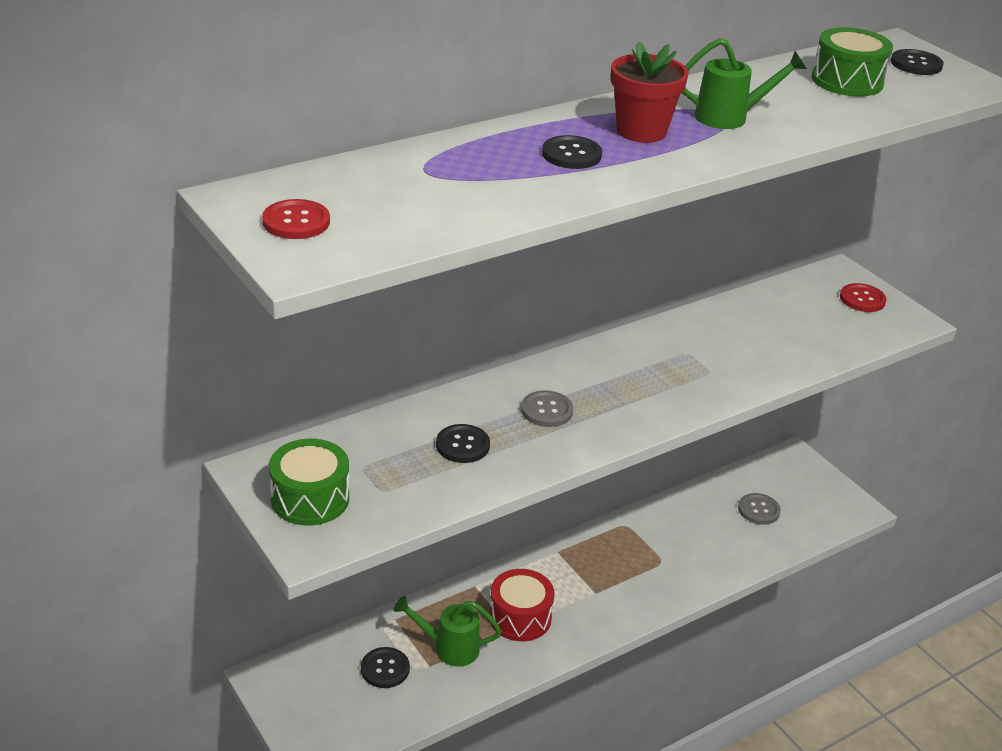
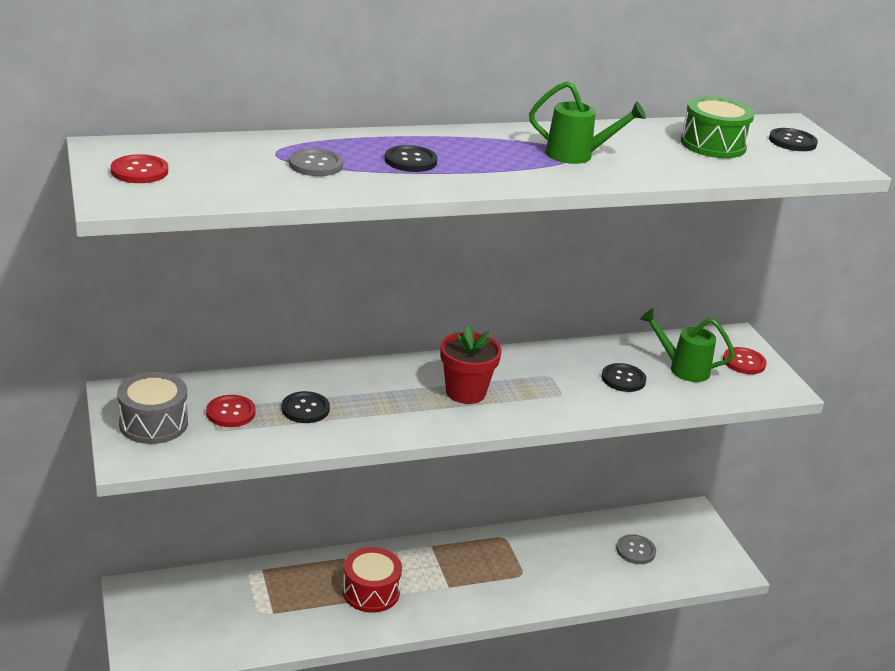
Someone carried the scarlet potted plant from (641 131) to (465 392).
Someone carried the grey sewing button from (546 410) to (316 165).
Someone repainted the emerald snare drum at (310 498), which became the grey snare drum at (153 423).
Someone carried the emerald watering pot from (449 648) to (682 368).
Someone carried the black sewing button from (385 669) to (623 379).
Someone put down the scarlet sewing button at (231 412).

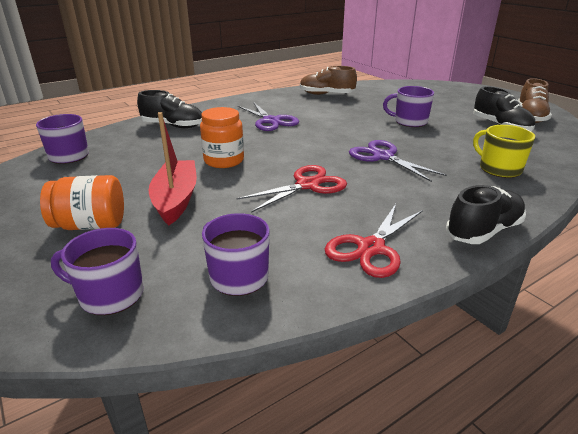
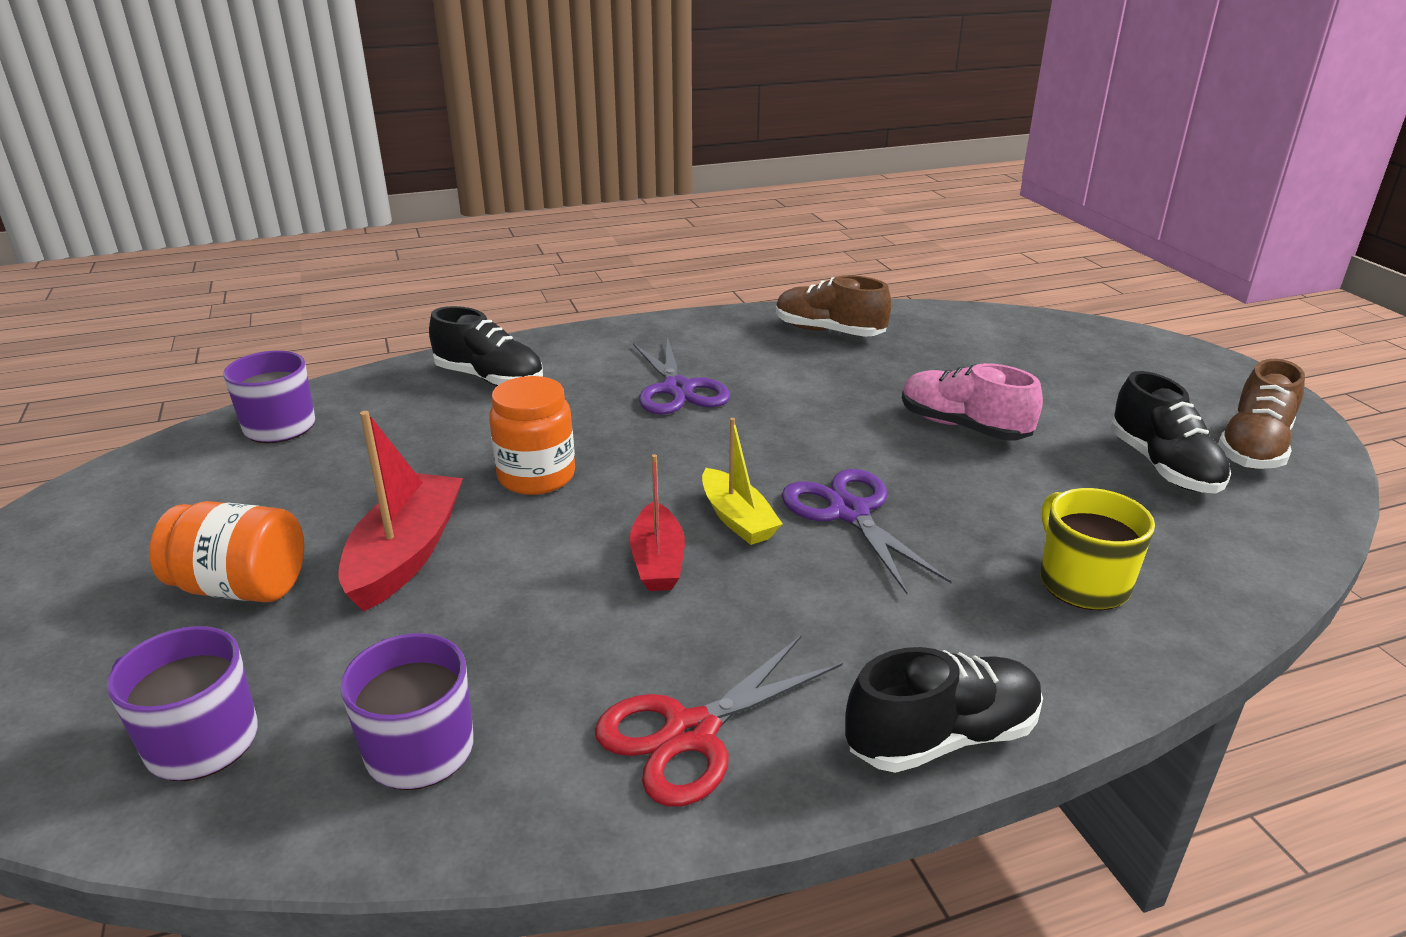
Someone swapped the purple coffee mug at (409 122) for the rosy lace-up shoe at (963 427).
Someone swapped the scarlet shears at (307 185) for the scarlet boat at (658 561).
Someone put down the bright yellow boat at (737 519).

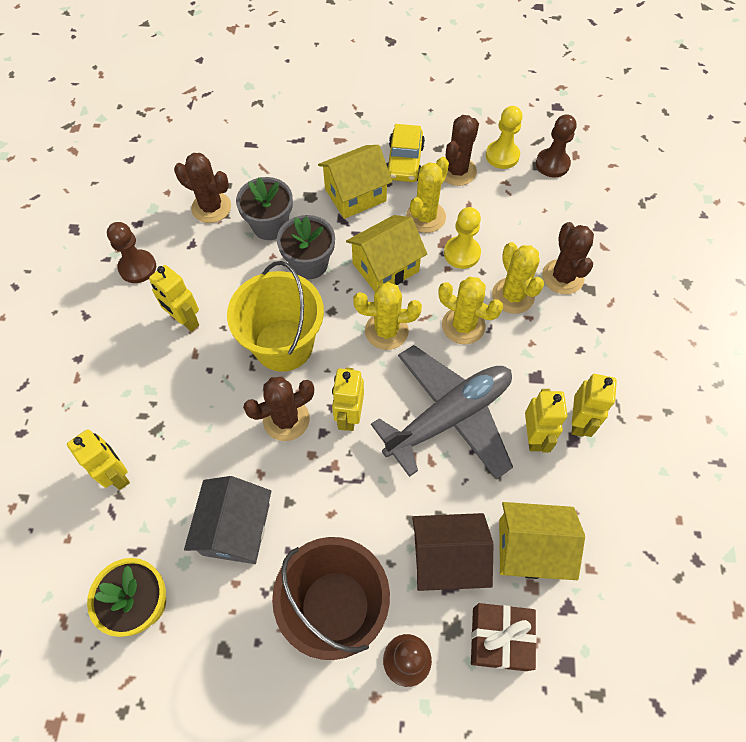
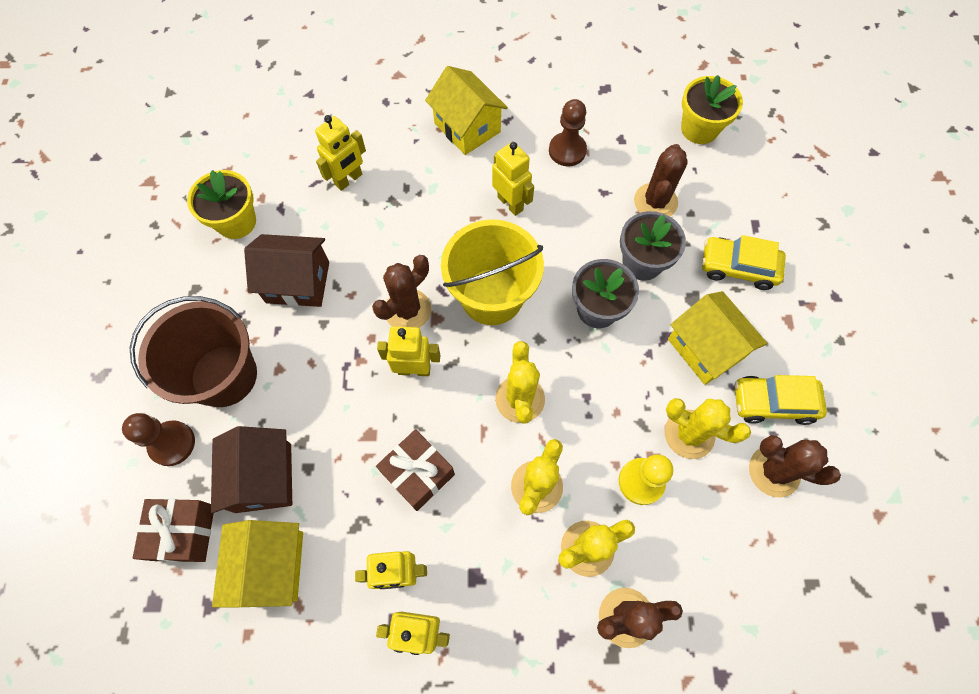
Someone took away the bright yellow chess pawn at (502 156).
Someone took away the dark brown chess pawn at (552 164).
Someone carried the bright yellow house from (385 267) to (467 127).
Someone rotated the bright yellow robot at (185 321) by 105 degrees clockwise.
Someone swapped the grey plane at (448 417) for the dark brown wrapped gift at (418 473).
Someone rotated the dark brown prickly plant at (286 419) by 75 degrees clockwise.
Someone repainted the grey house at (236 529), which became the dark brown house at (298 282).
Someone put down the bright yellow potted plant at (699 129).
Someone put down the bright yellow toy car at (738 267).

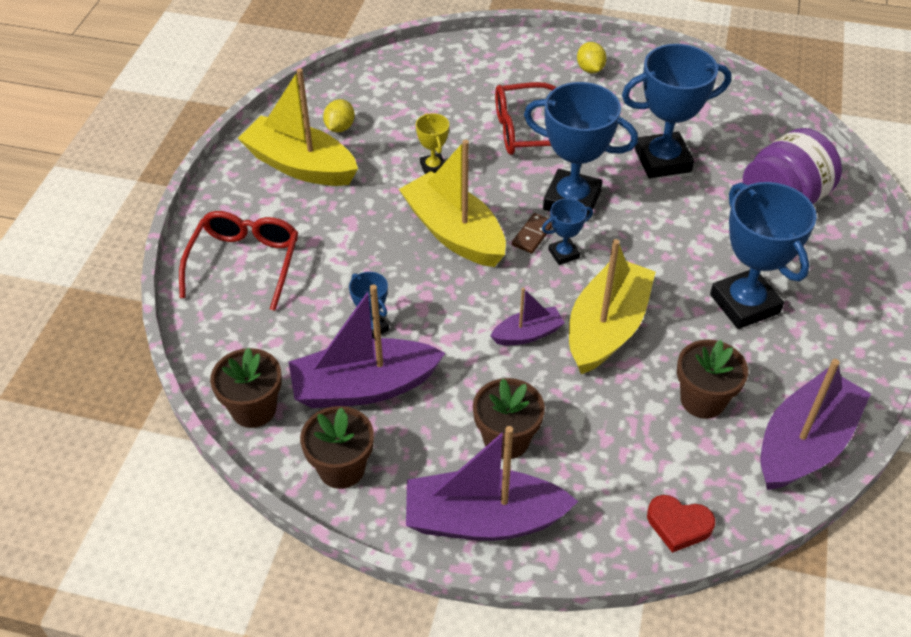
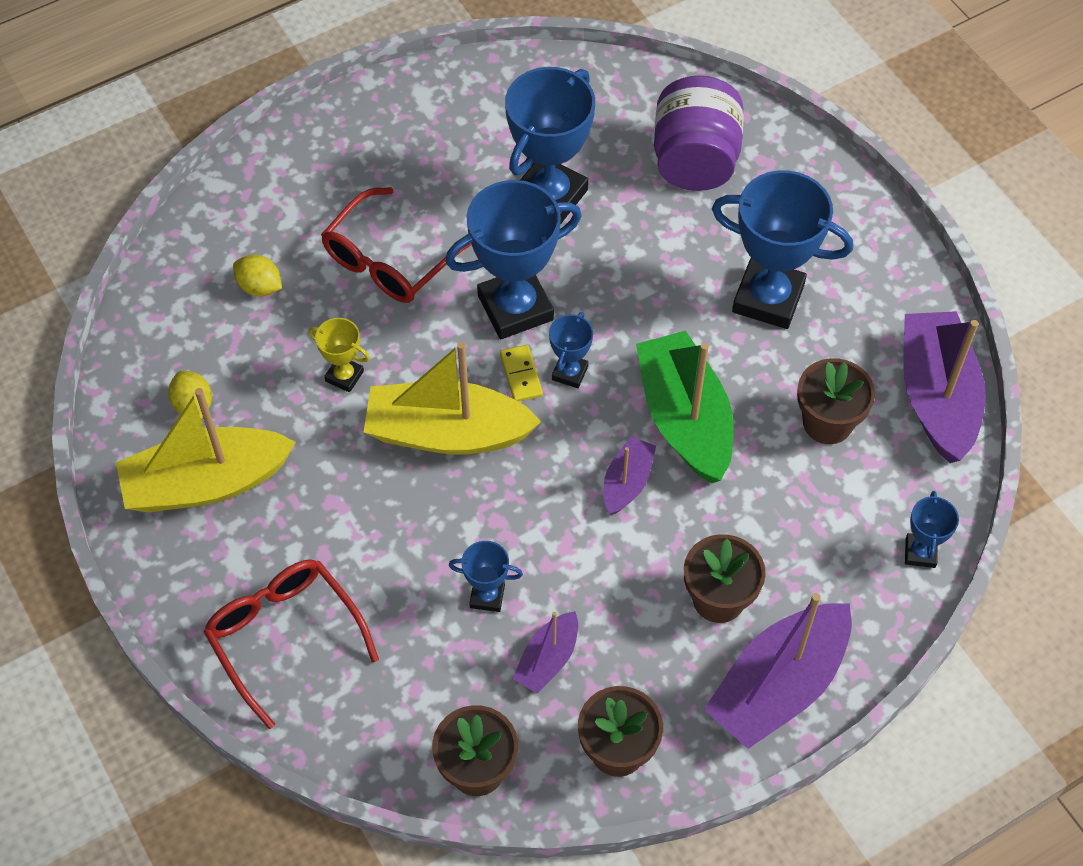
Someone carried the bright yellow lemon from (590 69) to (260 287).
Someone repainted the dark brown domino piece at (533 235), which became the bright yellow domino piece at (521 375).
Someone repainted the bright yellow boat at (606 328), which became the emerald boat at (685 419).
Someone scaled the purple boat at (364 387) by 0.51.
Someone swapped the scarlet heart at (678 525) for the royal blue prize cup at (920 552).

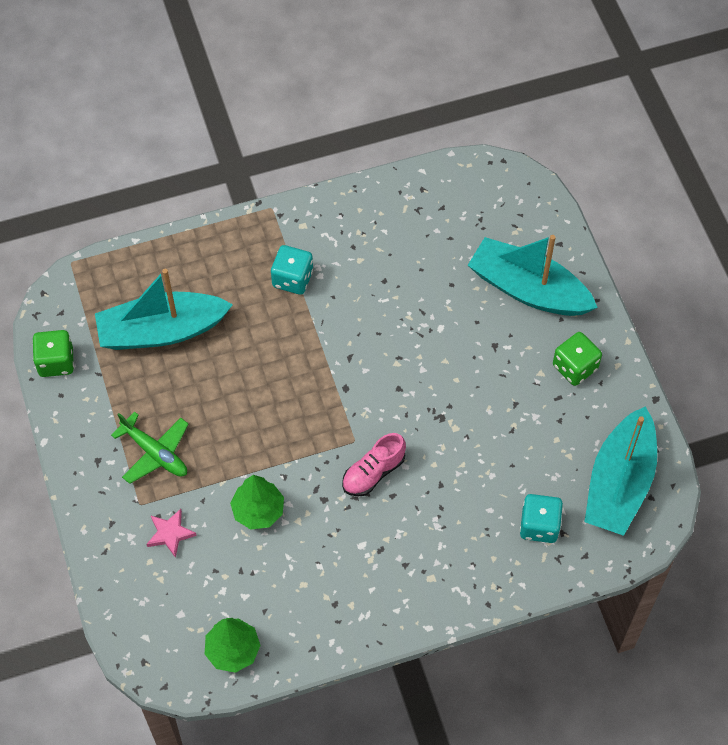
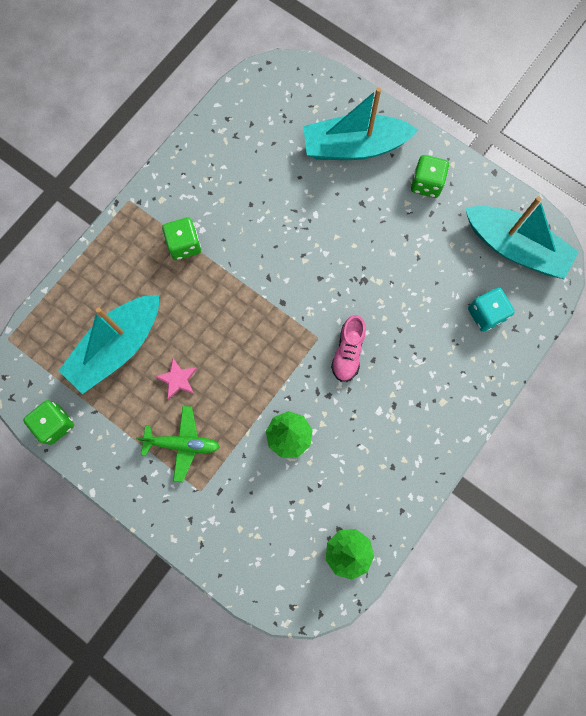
Someone repainted the teal game die at (292 279), which became the emerald game die at (184 245).
Someone rotated the teal boat at (619 482) by 45 degrees counterclockwise.
Someone carried the rosy five-pointed star from (170 533) to (177 379).

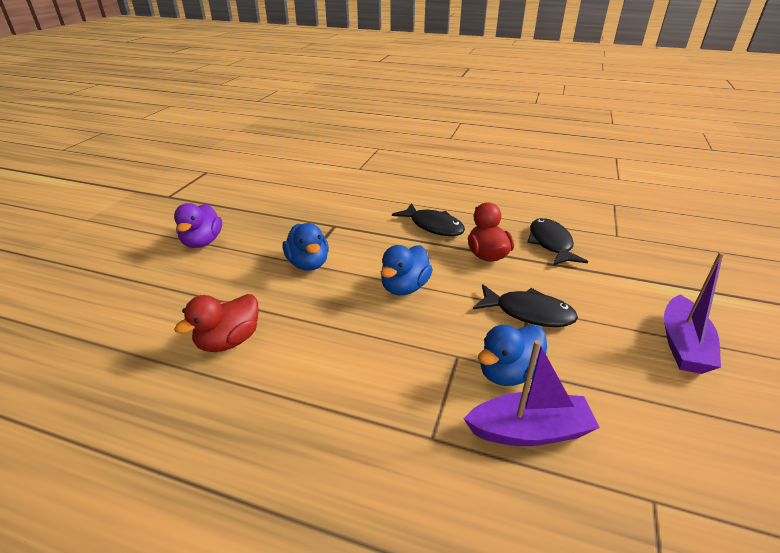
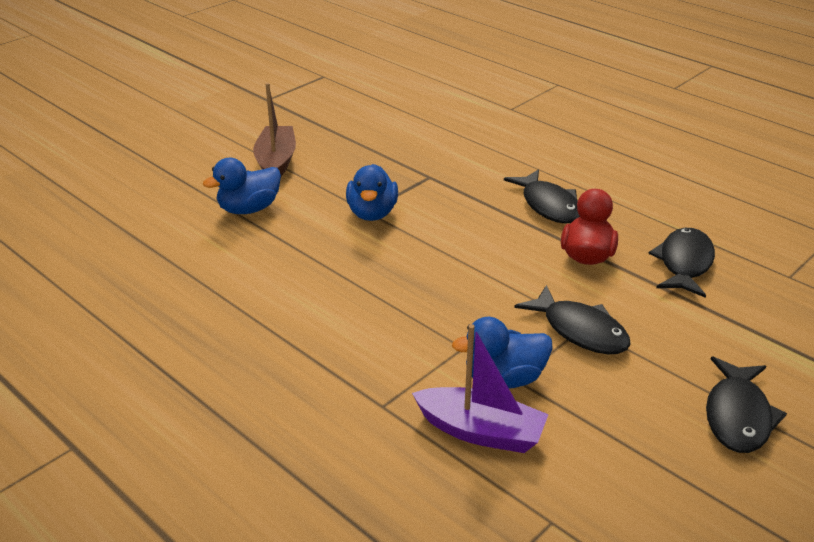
Someone swapped the purple duck at (202 242) for the dark brown boat at (276 162).
Someone carried the royal blue duck from (404 287) to (249 209).
Someone swapped the purple boat at (683 345) for the black fish at (738 416).
Someone took away the scarlet duck at (229 341).

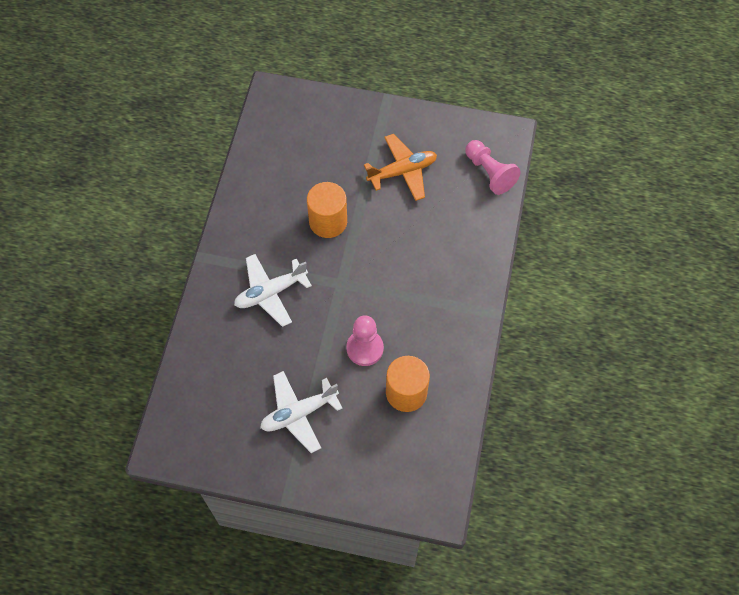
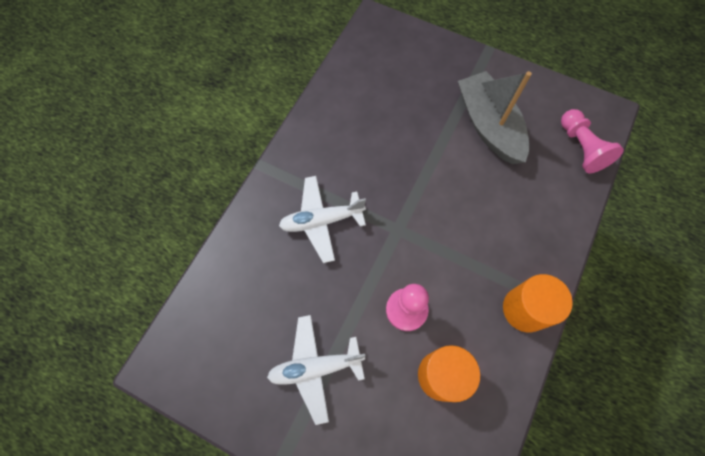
Someone swapped the orange plane at (402 172) for the grey boat at (488 126).
Someone carried the orange cylinder from (328 221) to (525 309).

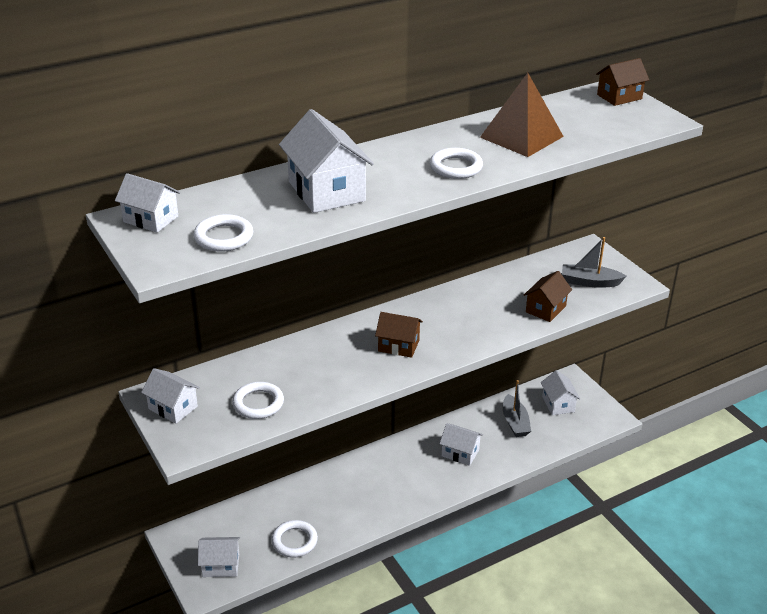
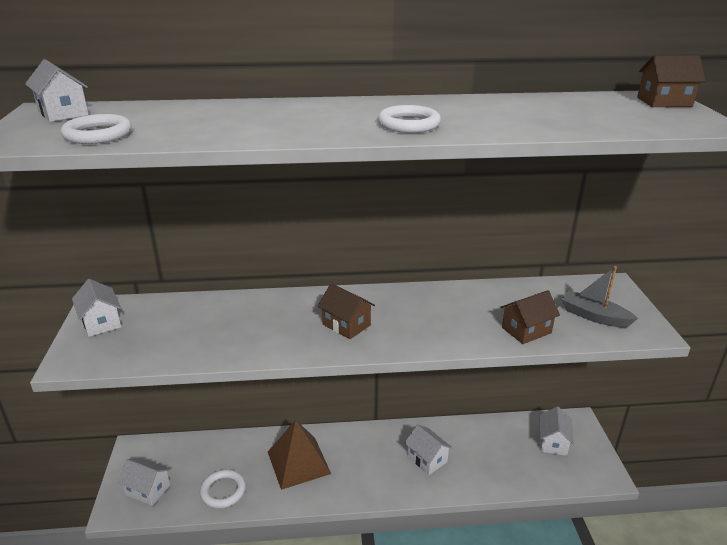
Someone carried the dark brown pyramid from (521 137) to (298 462).
Someone took away the pure white house at (326 191).
Someone took away the grey boat at (515 422).
Someone took away the pure white hoop at (258 403).

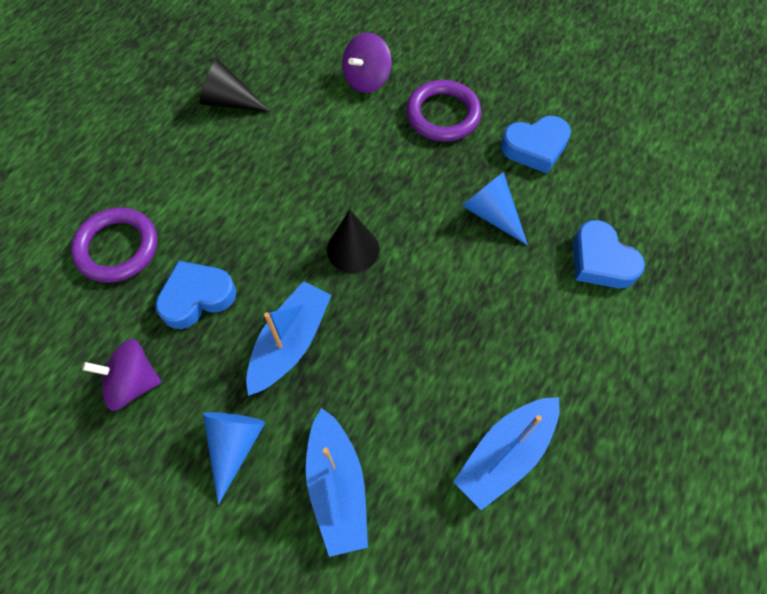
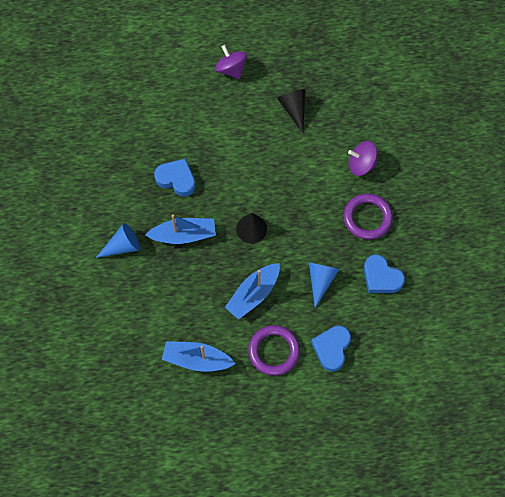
Someone carried the purple hoop from (117 248) to (274 351).
Someone carried the purple toy top from (133 383) to (231 69).
Someone carried the royal blue boat from (337 487) to (253 294).

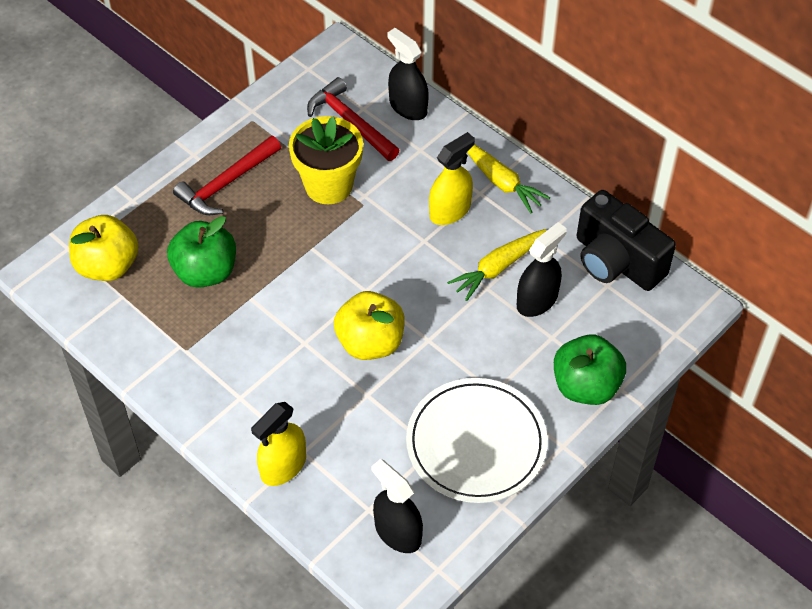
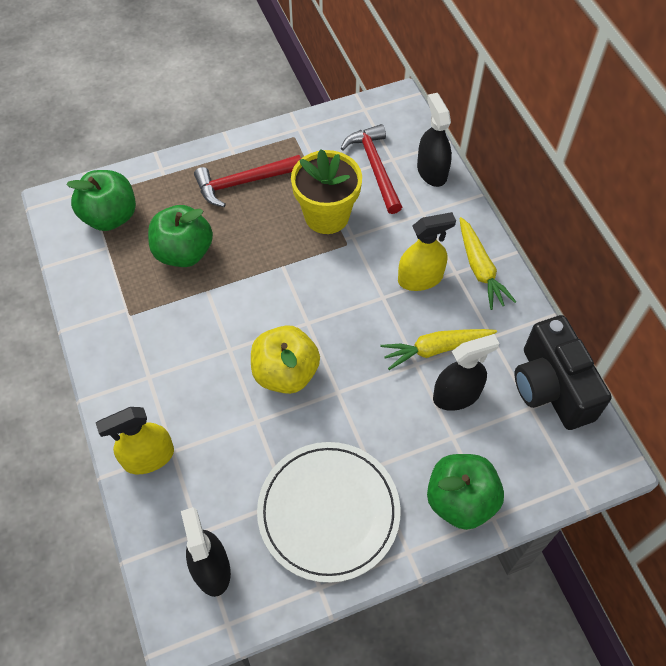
Someone repainted the bright yellow apple fruit at (107 266), which became the emerald apple fruit at (110 216).

